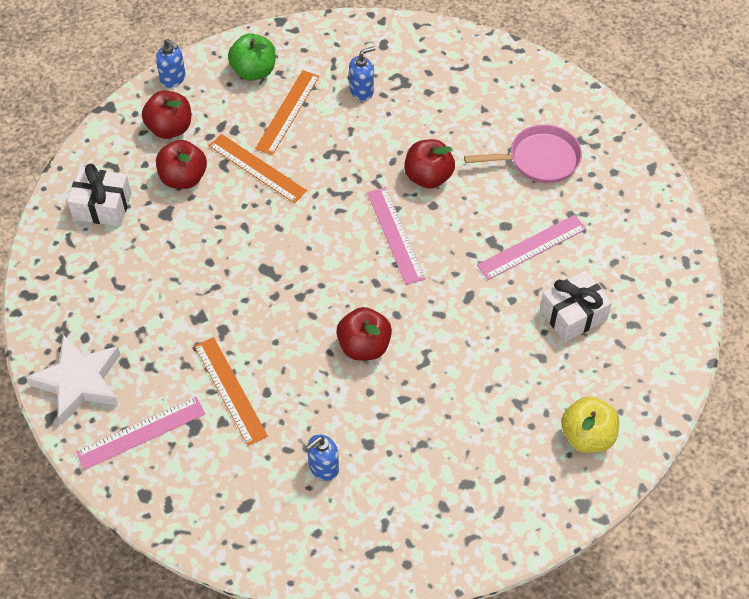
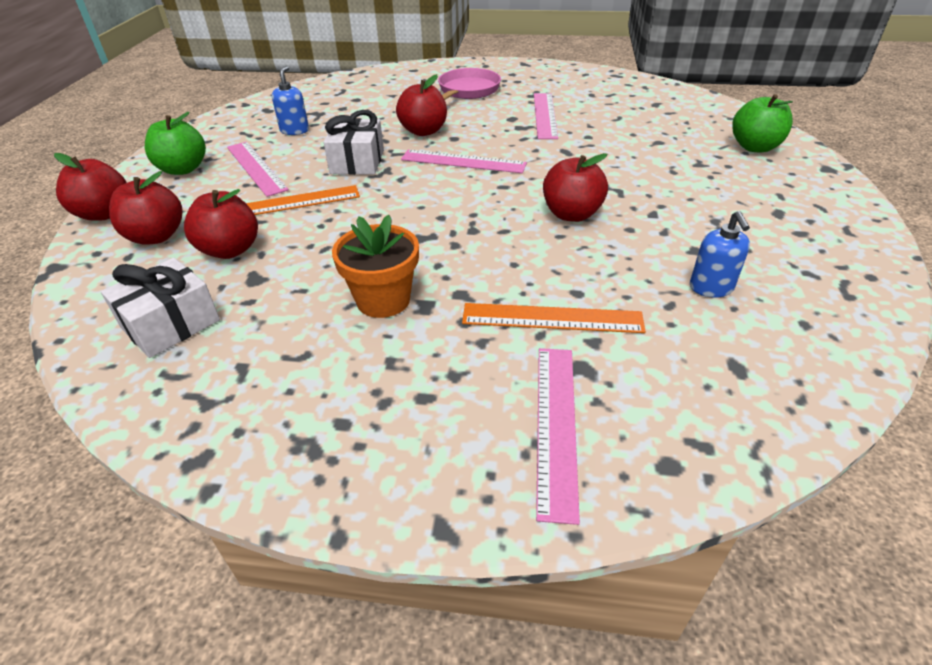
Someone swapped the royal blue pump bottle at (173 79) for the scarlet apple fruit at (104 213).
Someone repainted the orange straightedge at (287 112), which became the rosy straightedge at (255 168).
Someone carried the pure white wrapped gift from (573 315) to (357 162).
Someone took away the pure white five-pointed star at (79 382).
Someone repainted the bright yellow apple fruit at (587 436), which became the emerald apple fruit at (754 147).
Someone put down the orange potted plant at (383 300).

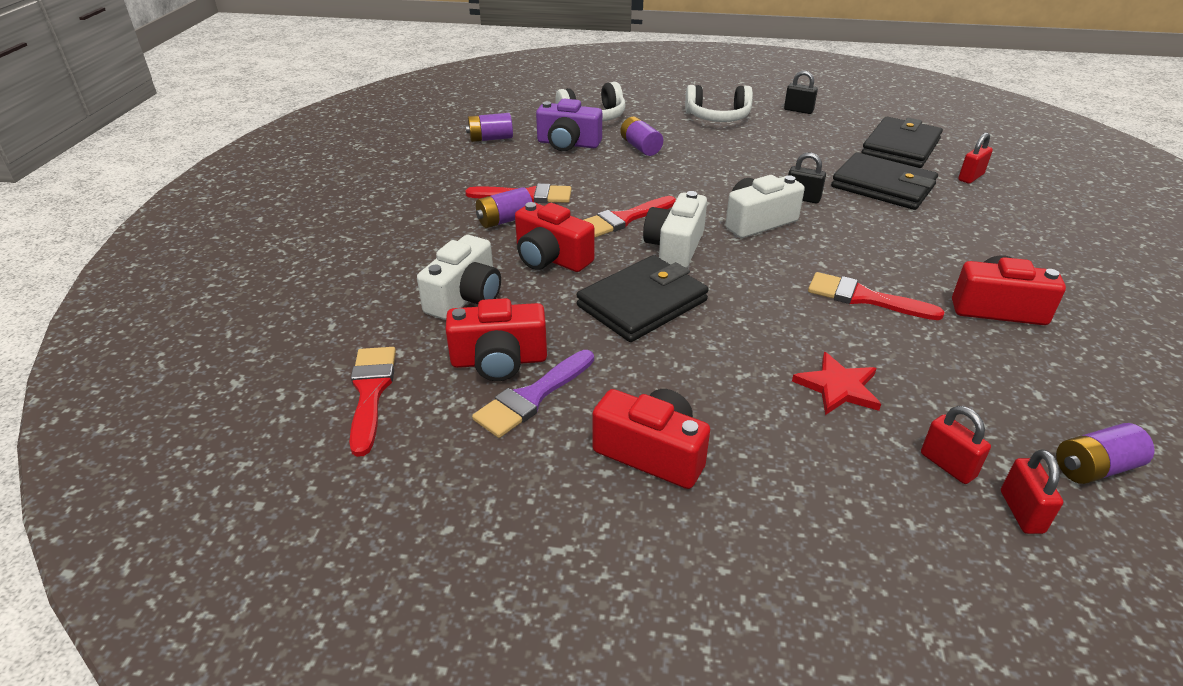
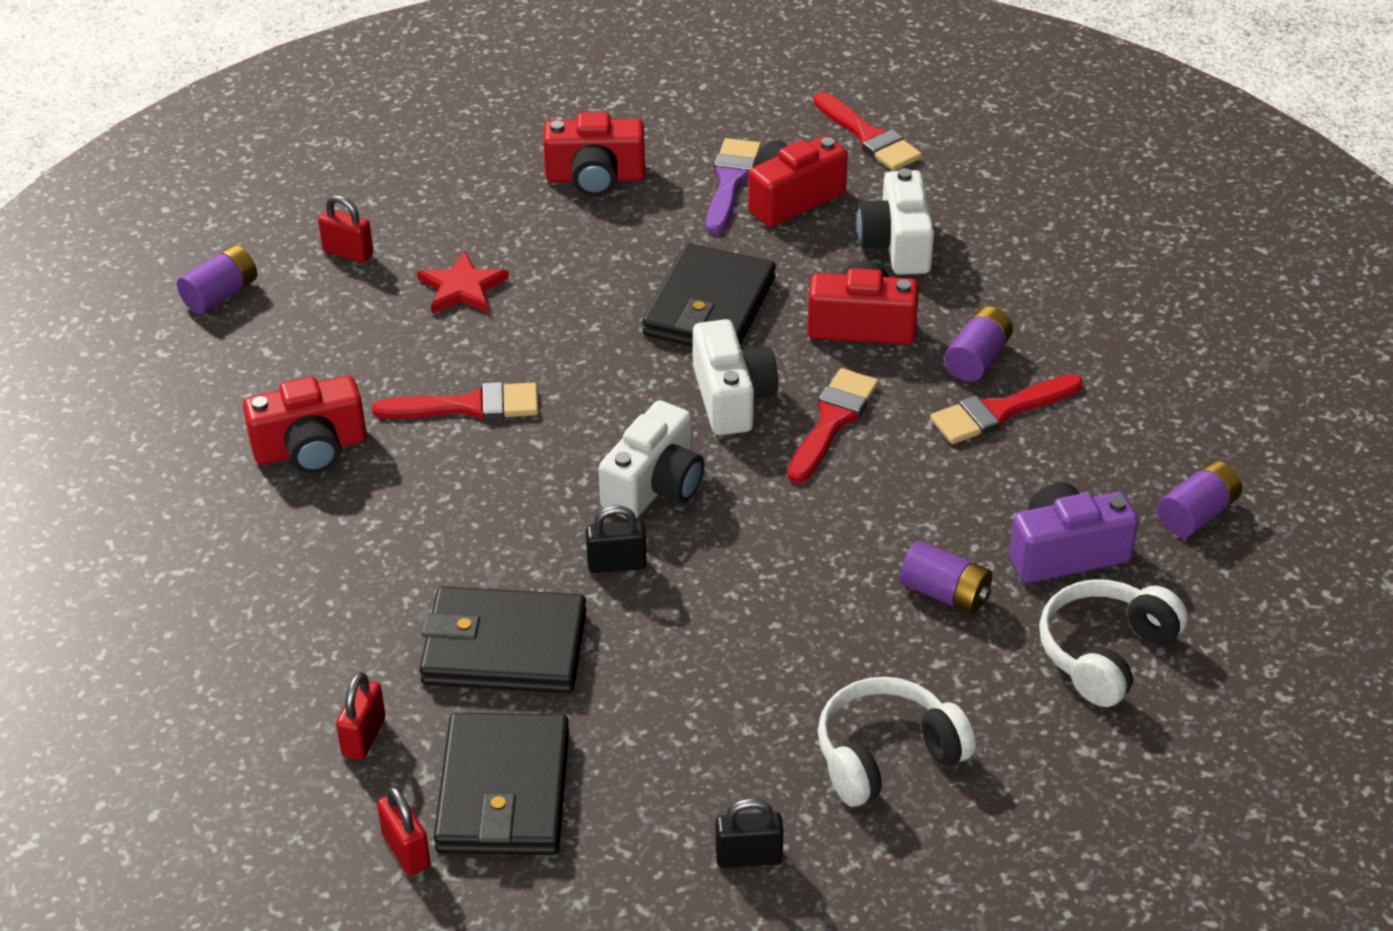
Someone carried the scarlet padlock from (1021 512) to (406 850).

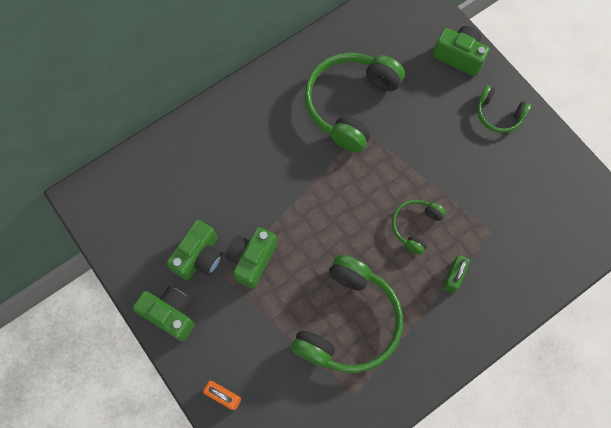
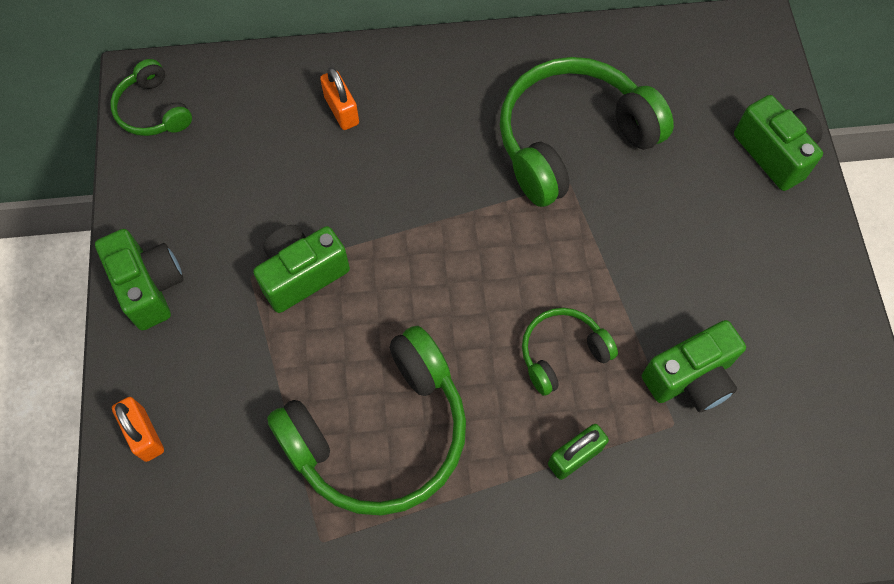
Someone carried the emerald headset from (498 114) to (154 110).
Someone carried the emerald camera from (199 257) to (690 378).
Someone put down the orange padlock at (341 110).

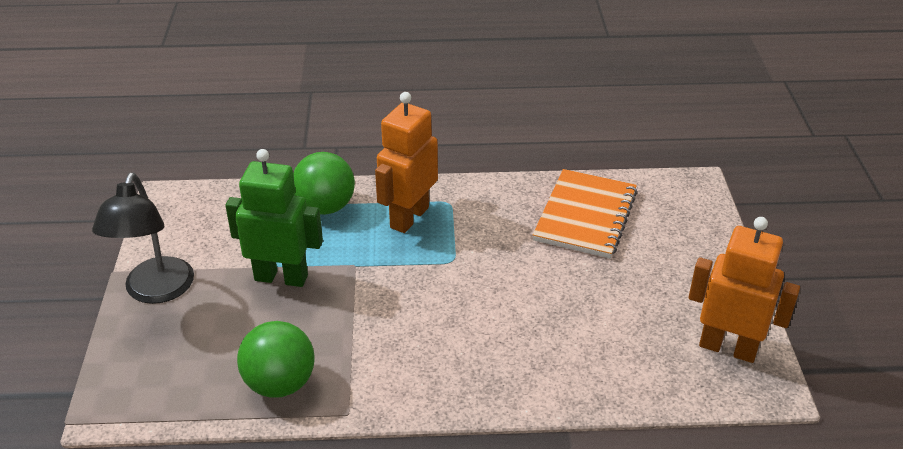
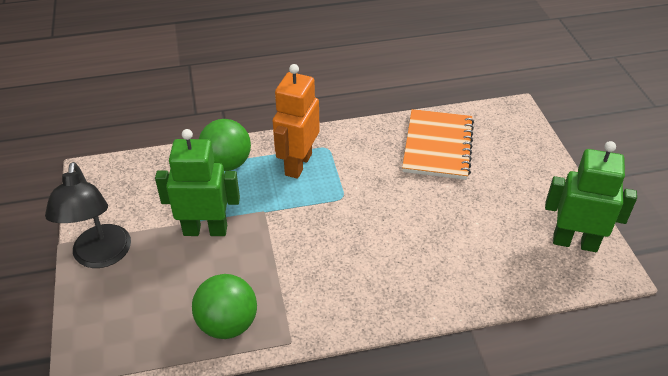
Someone repainted the orange robot at (728 348), which became the emerald robot at (575 242).

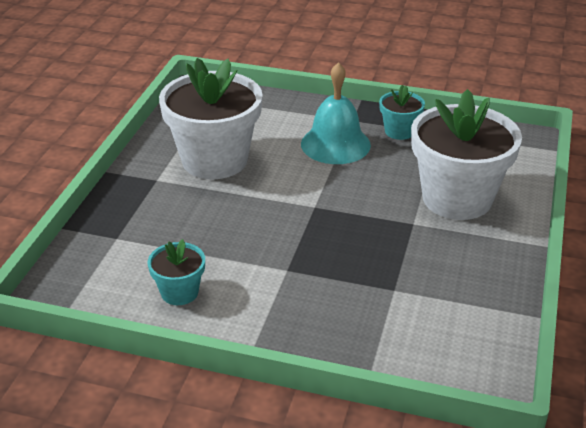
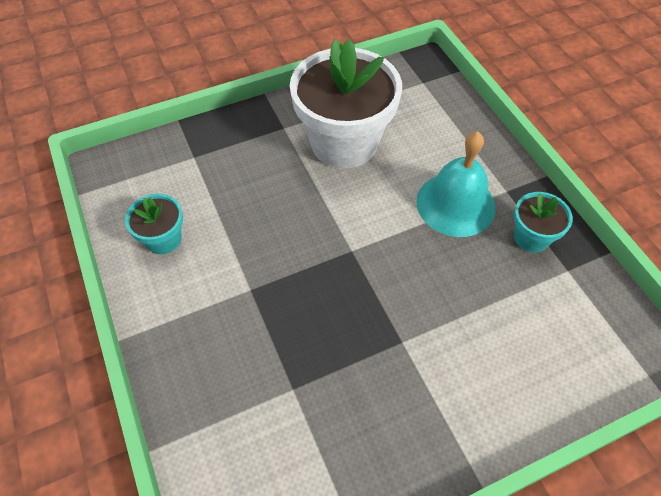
Someone took away the pure white potted plant at (457 198).

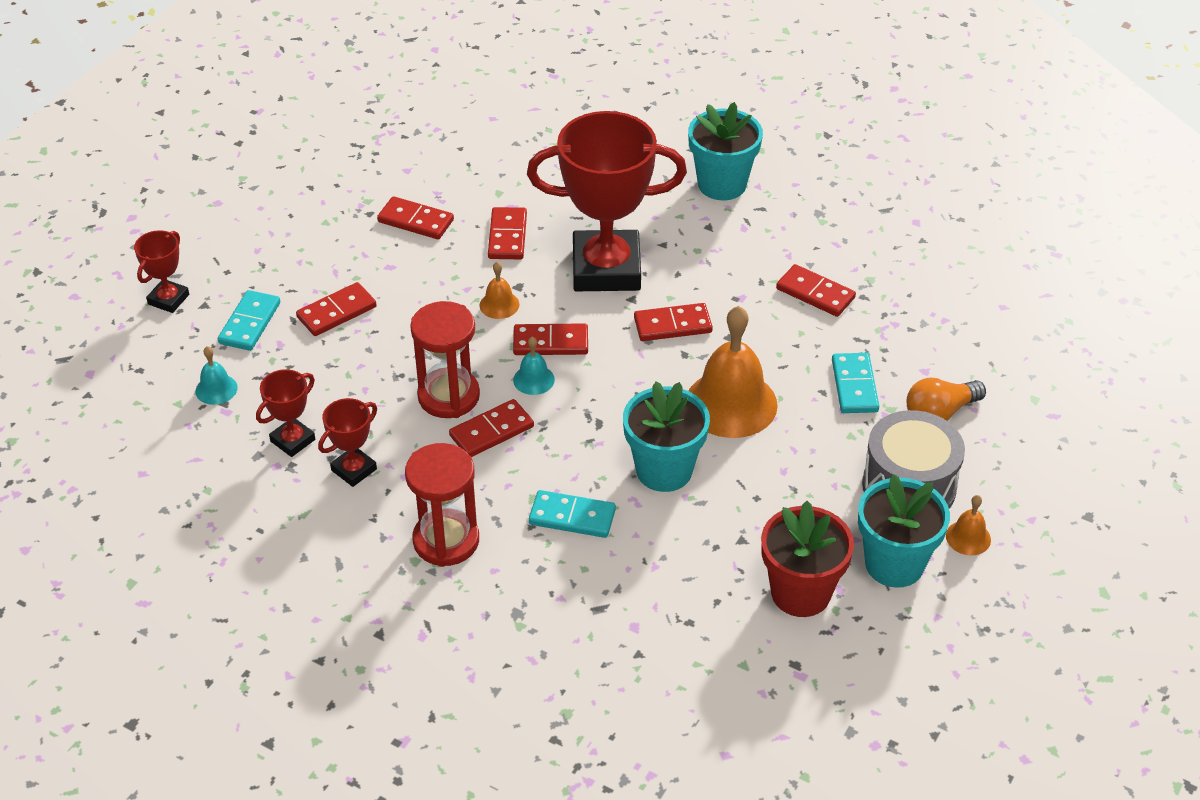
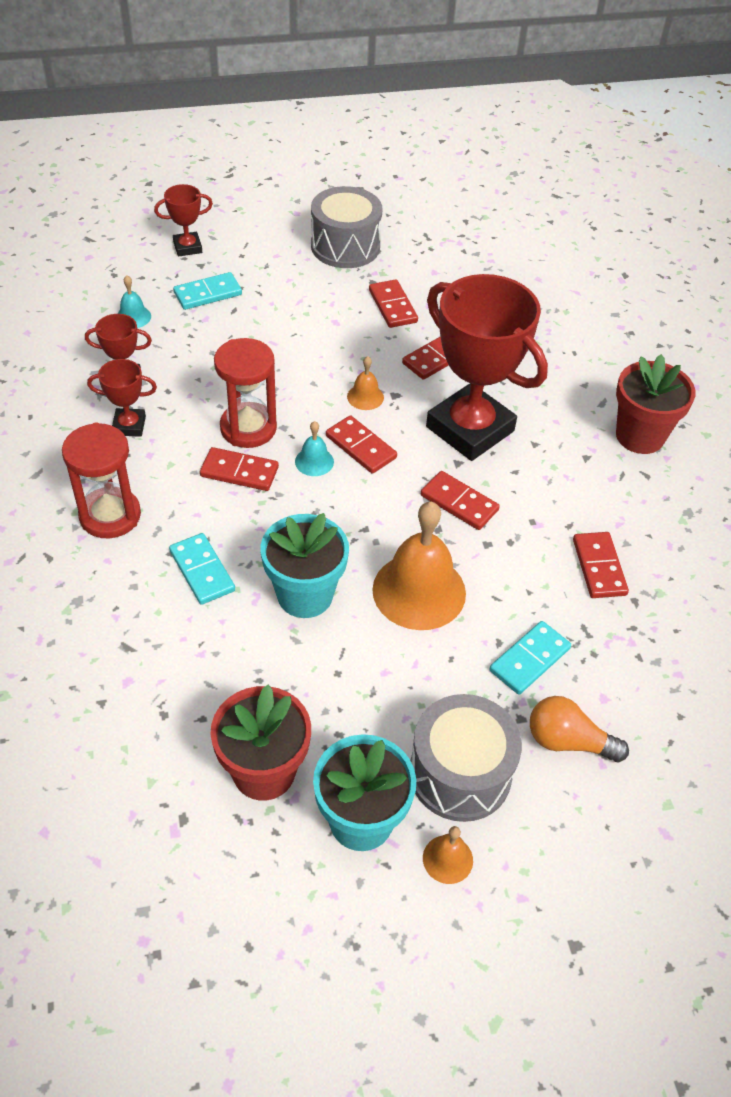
Someone repainted the teal potted plant at (722 184), which became the scarlet potted plant at (640 436).
Someone took away the scarlet domino piece at (336 312).
Someone put down the grey snare drum at (345 246).

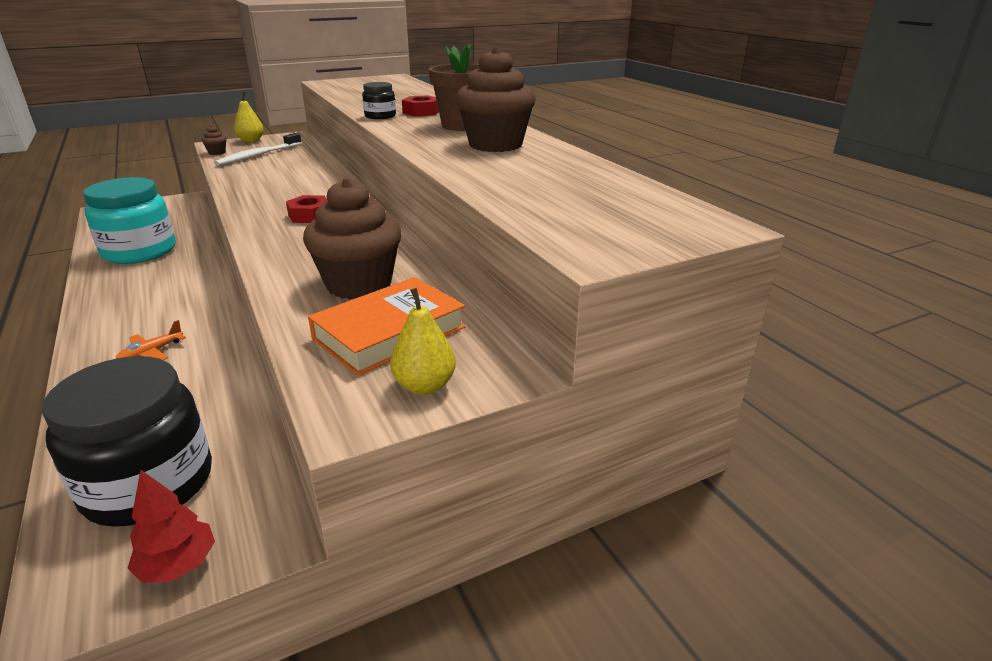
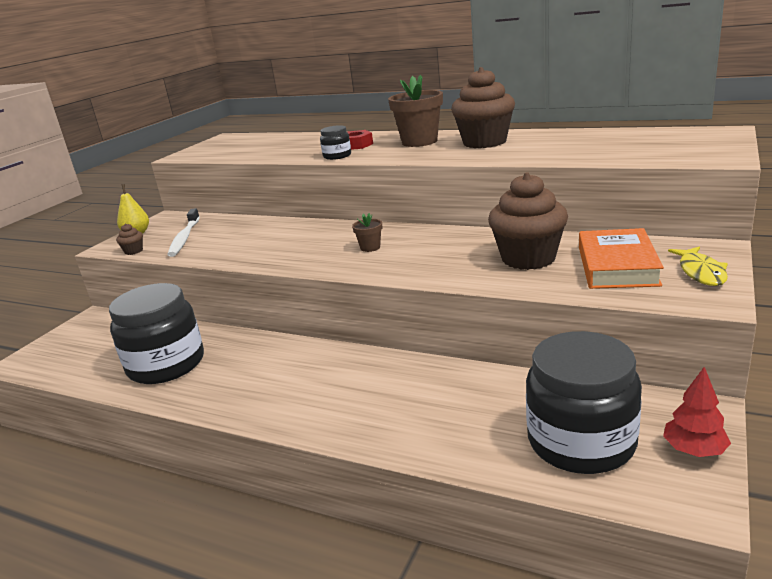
Someone repainted the teal jar at (140 251), which became the black jar at (166 364).
Someone swapped the scarlet hex nut at (309 215) for the dark brown potted plant at (370 247).
Someone swapped the bright yellow pear at (424 386) for the bright yellow fish at (701 272).
Someone took away the orange plane at (151 352).

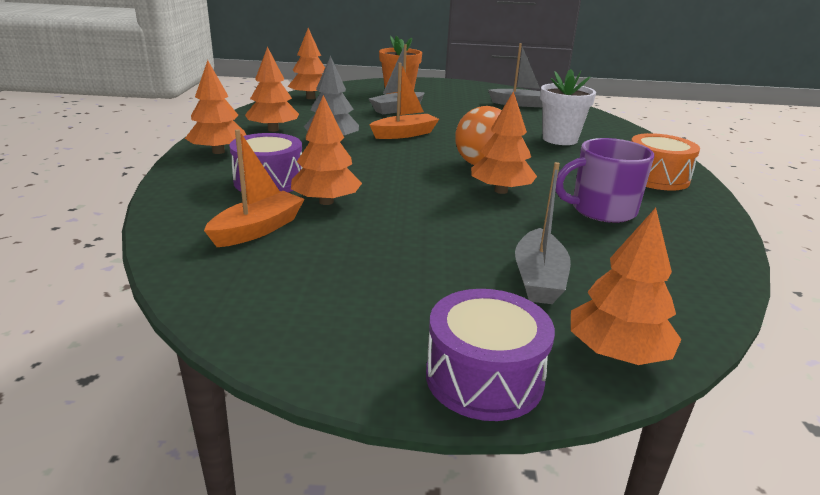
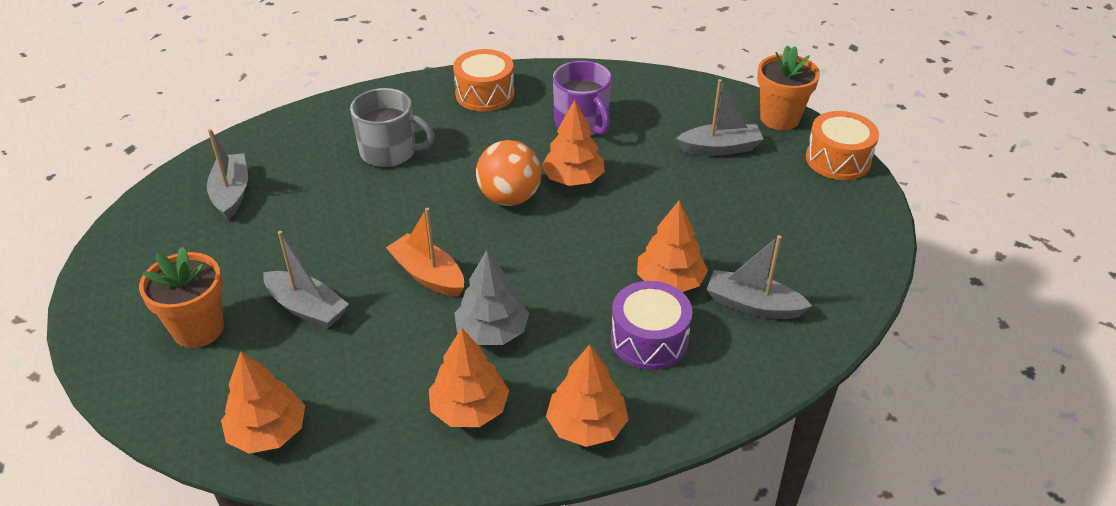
Someone swapped the pure white potted plant at (559 139) for the grey coffee mug at (390 152).
Someone repainted the orange boat at (257 229), which became the grey boat at (753 305).
Someone swapped the orange tree at (616 353) for the orange potted plant at (779 118).
Someone repainted the purple snare drum at (484 377), which became the orange snare drum at (838 160).

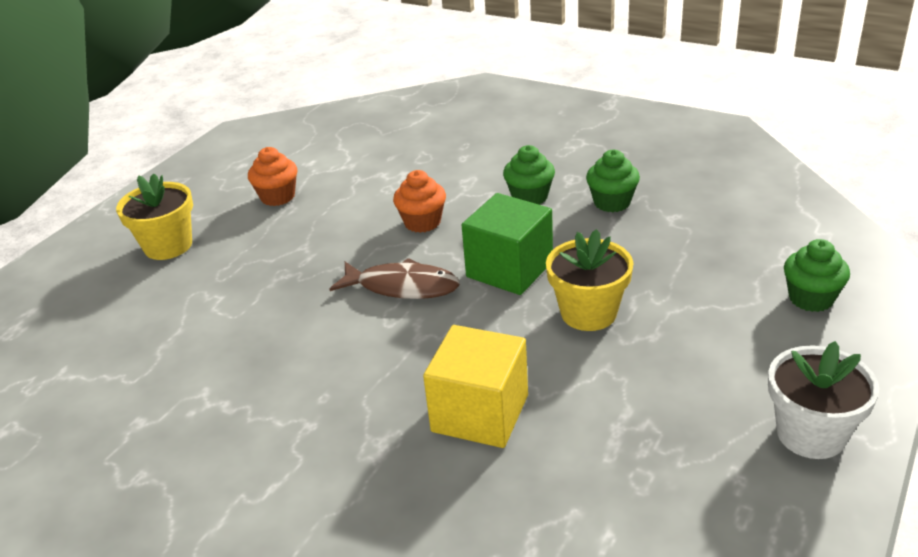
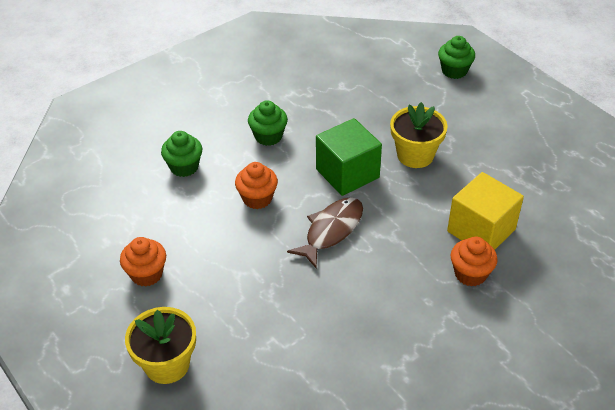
Someone carried the emerald cupcake from (612 202) to (184 167).
Someone took away the pure white potted plant at (811 434).
Someone put down the orange cupcake at (470 274).

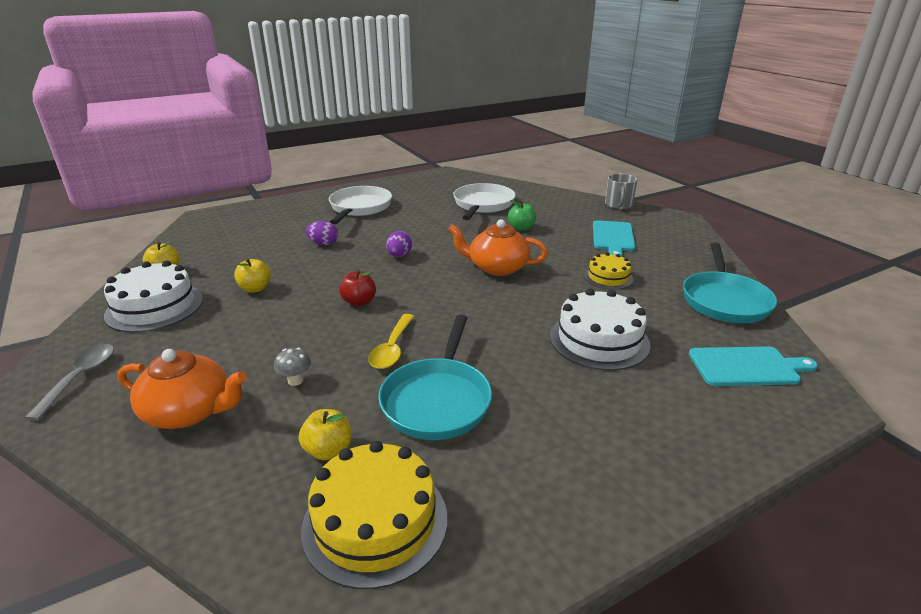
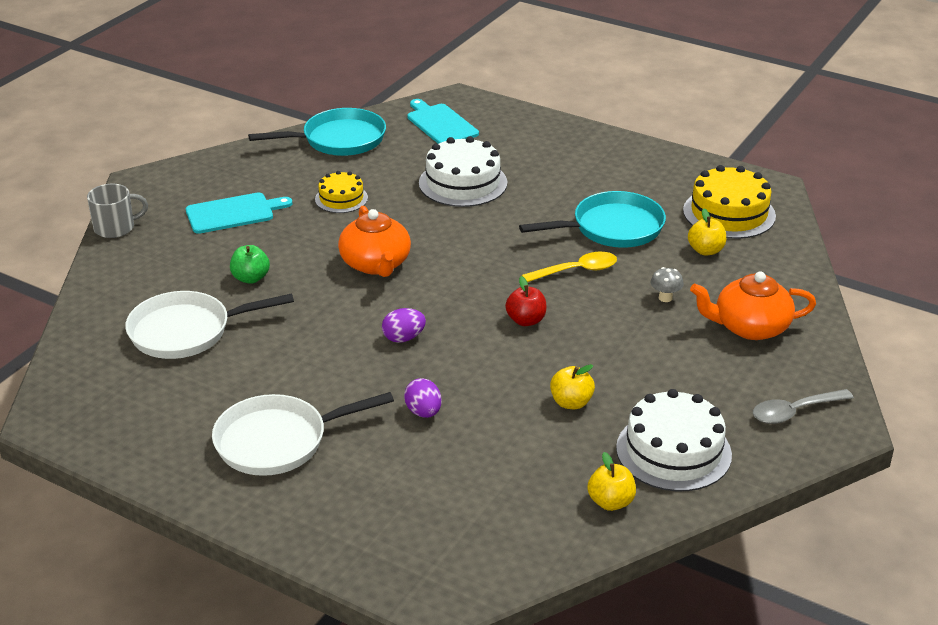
Someone rotated the orange teapot at (189 412) by 75 degrees counterclockwise.

